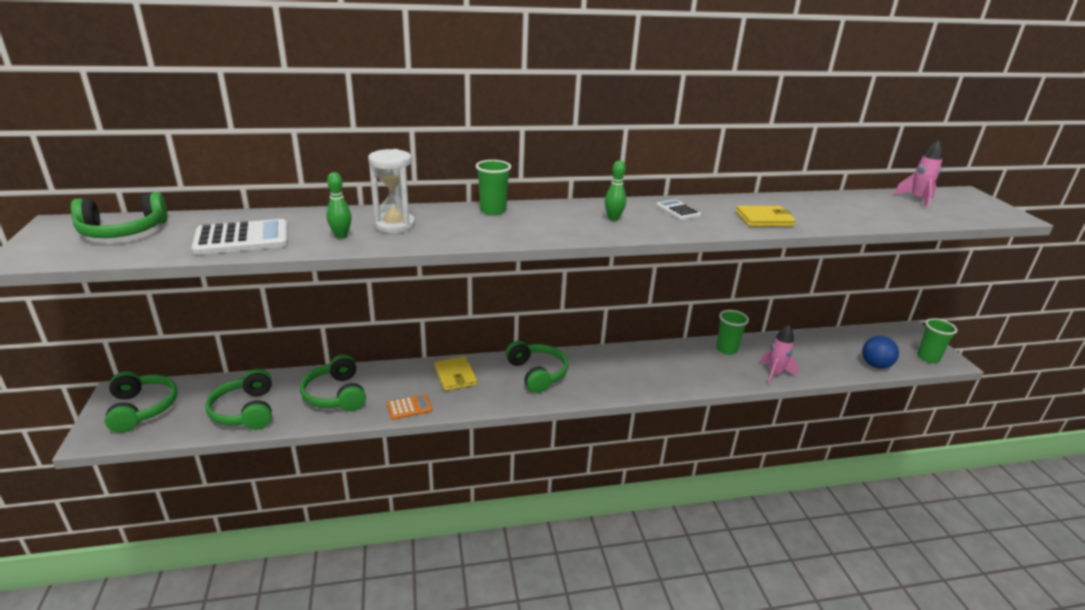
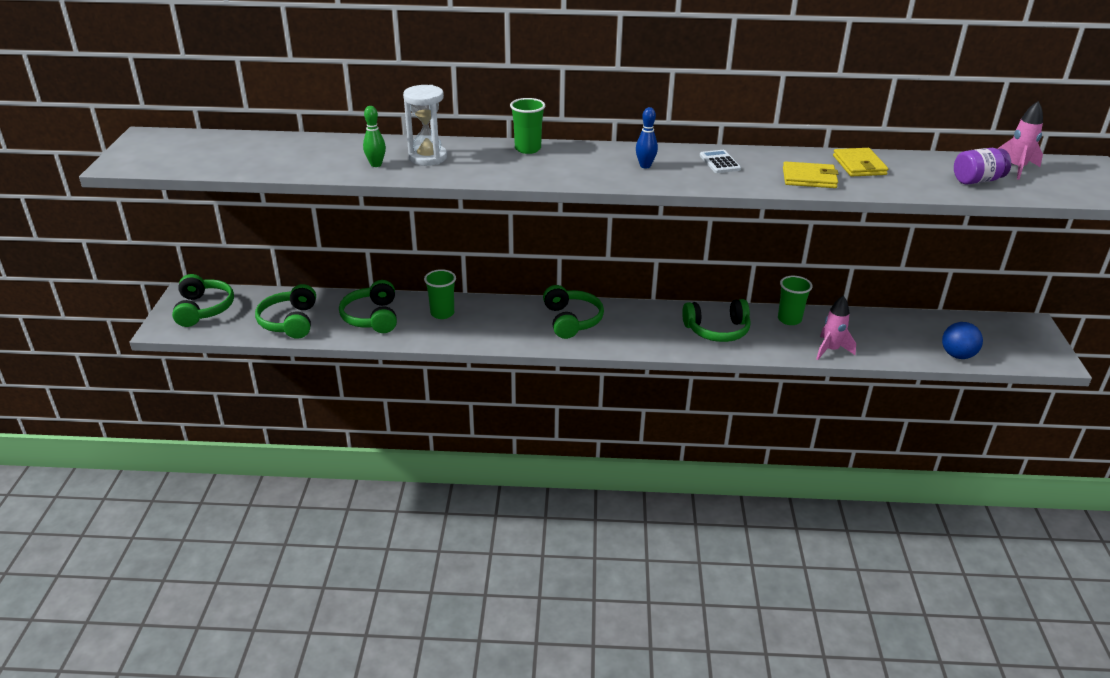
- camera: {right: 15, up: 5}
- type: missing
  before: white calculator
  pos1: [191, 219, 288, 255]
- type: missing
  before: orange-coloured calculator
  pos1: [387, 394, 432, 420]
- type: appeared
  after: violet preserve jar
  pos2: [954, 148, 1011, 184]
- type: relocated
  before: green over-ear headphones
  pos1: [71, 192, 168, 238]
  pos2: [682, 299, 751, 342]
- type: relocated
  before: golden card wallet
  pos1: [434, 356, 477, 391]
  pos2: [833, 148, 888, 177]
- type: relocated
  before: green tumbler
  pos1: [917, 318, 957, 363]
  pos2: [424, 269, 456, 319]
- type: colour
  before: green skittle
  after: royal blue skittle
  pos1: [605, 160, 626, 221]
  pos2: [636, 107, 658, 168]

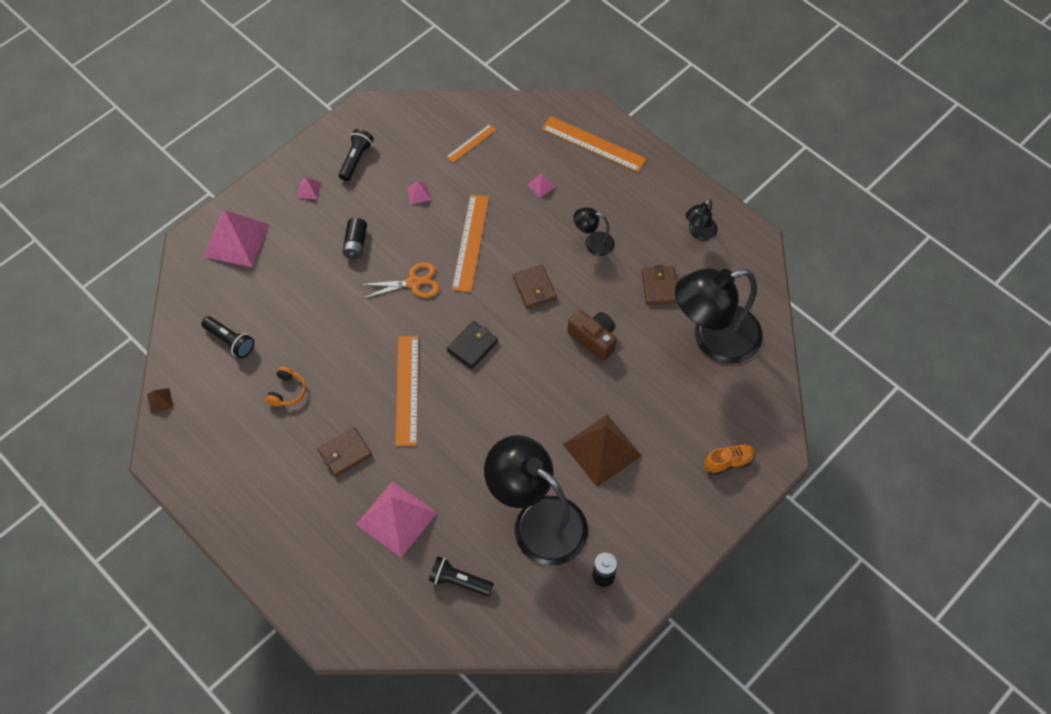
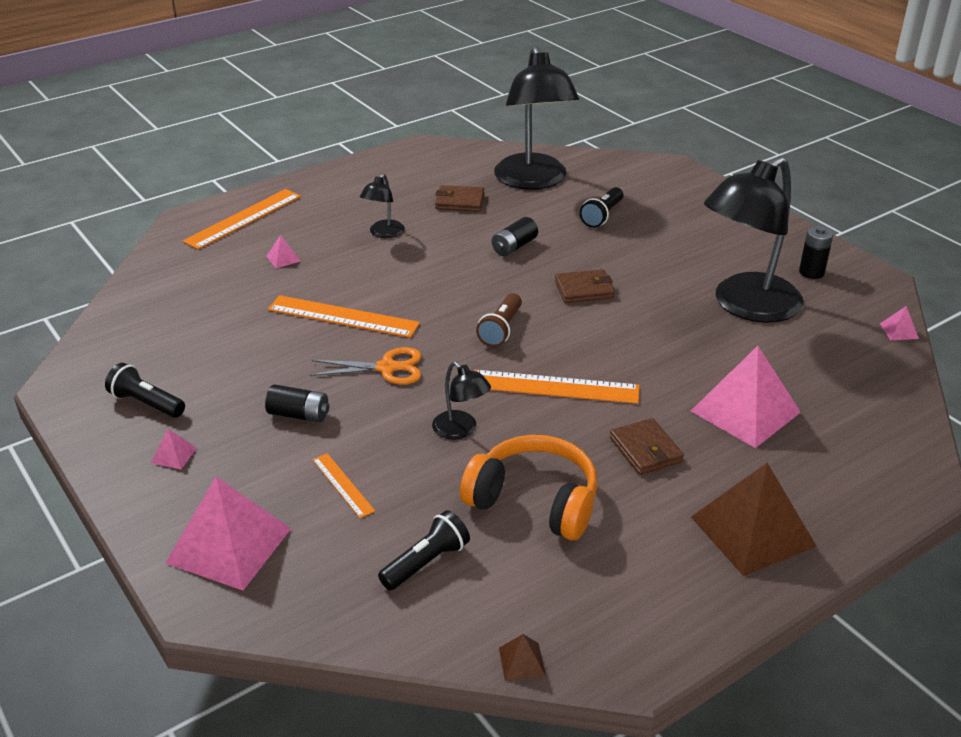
- camera: {right: -80, up: -25}
- type: missing
  before: orange-coloured shoe
  pos1: [704, 444, 755, 475]
- type: relocated
  before: rosy solid pyramid
  pos1: [407, 181, 431, 204]
  pos2: [880, 306, 919, 340]
- type: relocated
  before: jet-black pocket torch
  pos1: [429, 556, 494, 596]
  pos2: [580, 187, 623, 228]
- type: relocated
  before: orange-coloured measuring stick
  pos1: [446, 124, 496, 163]
  pos2: [312, 453, 375, 518]
- type: relocated
  before: russet card wallet
  pos1: [513, 265, 557, 309]
  pos2: [555, 269, 615, 303]
- type: relocated
  before: russet solid pyramid
  pos1: [563, 415, 642, 487]
  pos2: [691, 463, 817, 576]
- type: relocated
  before: jet-black desk lamp
  pos1: [686, 199, 718, 241]
  pos2: [432, 362, 491, 440]
- type: exchanged
  before: jet-black card wallet
  after: russet pocket torch
  pos1: [447, 321, 498, 369]
  pos2: [476, 293, 522, 347]
- type: exchanged
  before: russet compact camera
  after: jet-black power cell
  pos1: [567, 310, 617, 361]
  pos2: [492, 217, 538, 256]
- type: spun
  before: orange-coloured scissors
  pos1: [359, 262, 440, 299]
  pos2: [310, 347, 421, 385]
  turn: 90
- type: size
  before: orange-coloured over-ear headphones
  pos1: [266, 366, 306, 406]
  pos2: [460, 435, 597, 541]
  scale: 2.06

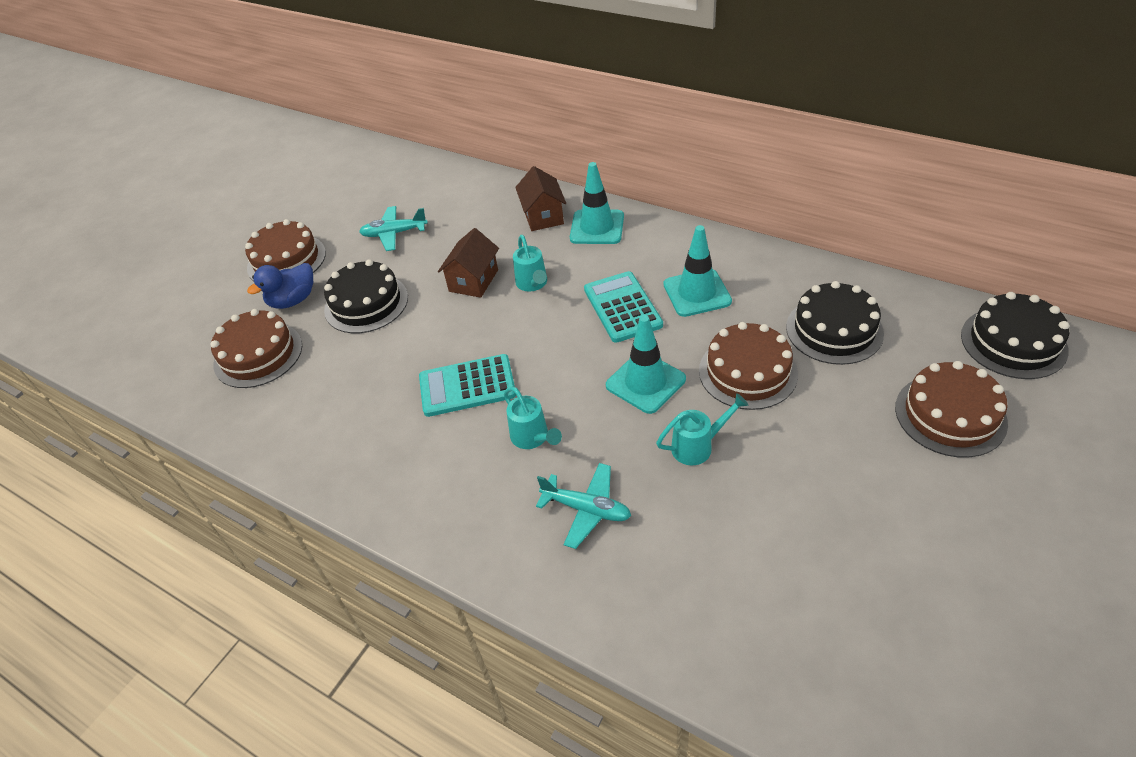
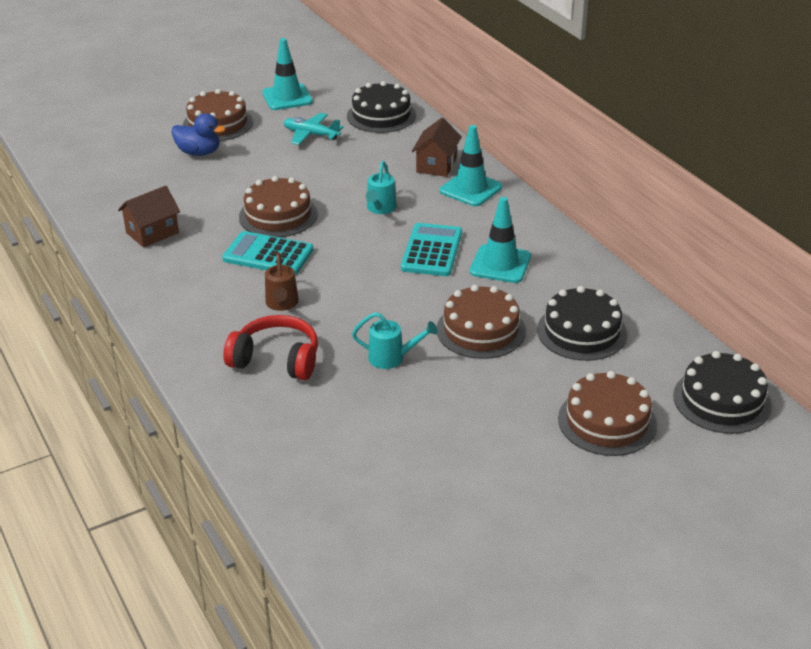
- camera: {right: 25, up: -10}
- type: relocated
  before: russet cake
  pos1: [210, 309, 302, 388]
  pos2: [239, 176, 318, 237]
- type: relocated
  before: jet-black cake
  pos1: [324, 259, 408, 333]
  pos2: [347, 81, 416, 133]
- type: relocated
  before: russet cottage
  pos1: [438, 228, 499, 298]
  pos2: [118, 186, 180, 248]
- type: relocated
  before: aqua safety cone
  pos1: [606, 315, 686, 414]
  pos2: [263, 38, 313, 110]
- type: exchanged
  before: aqua toy plane
  after: crimson over-ear headphones
  pos1: [536, 463, 631, 549]
  pos2: [223, 315, 318, 380]
- type: colour
  before: aqua watering can
  after: russet watering can
  pos1: [504, 387, 562, 449]
  pos2: [265, 252, 299, 311]
- type: spun
  before: royal blue rubber duck
  pos1: [247, 263, 313, 309]
  pos2: [171, 113, 226, 156]
  turn: -150

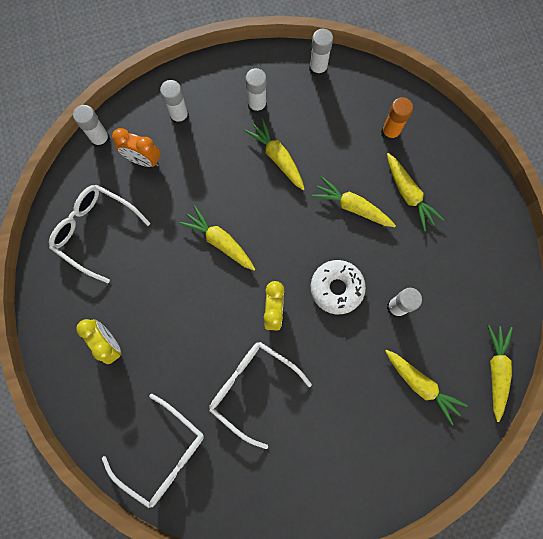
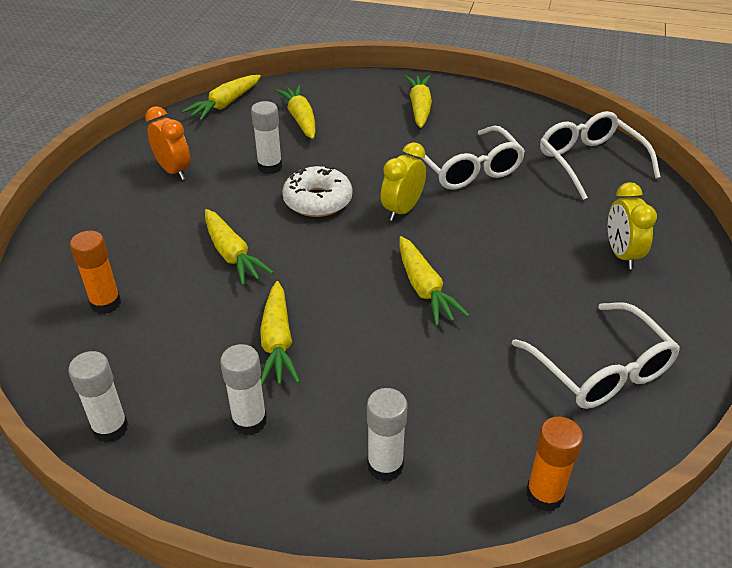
- camera: {right: -150, up: -35}
- type: relocated
  before: orange-coloured alarm clock
  pos1: [112, 128, 160, 167]
  pos2: [145, 106, 190, 180]
- type: relocated
  before: golden root vegetable
  pos1: [387, 153, 444, 231]
  pos2: [404, 75, 432, 128]
- type: colour
  before: white stick of glue
  after: orange-coloured stick of glue
  pos1: [73, 105, 110, 148]
  pos2: [526, 416, 583, 512]

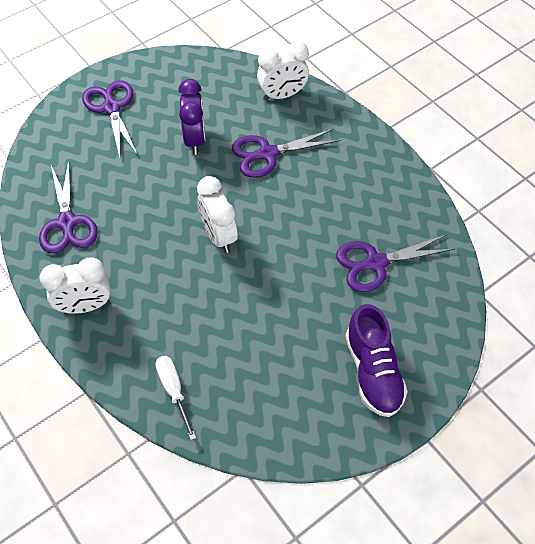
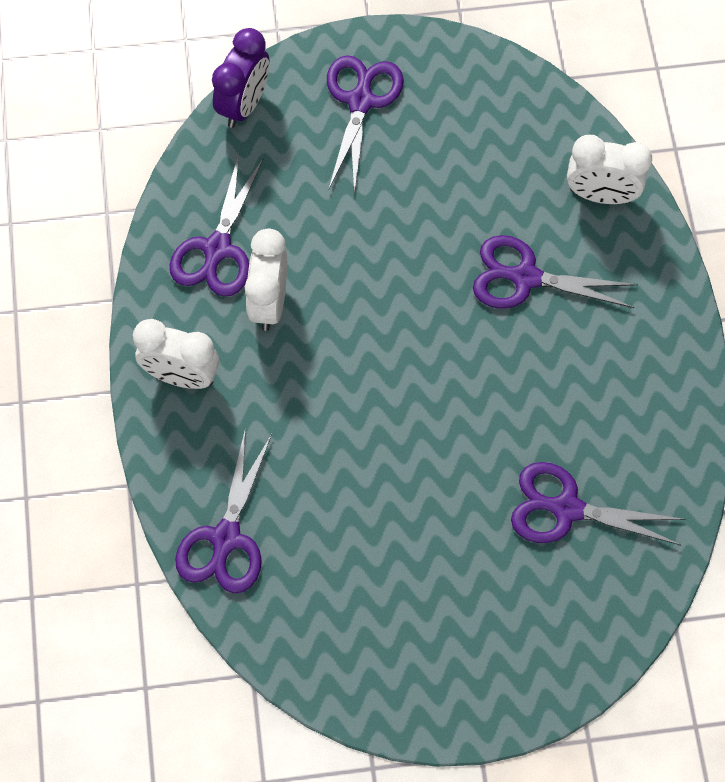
- camera: {right: 30, up: 10}
- type: missing
  before: violet shoe
  pos1: [345, 304, 408, 417]
- type: relocated
  before: violet alarm clock
  pos1: [178, 79, 205, 155]
  pos2: [212, 28, 269, 128]
- type: relocated
  before: white alarm clock
  pos1: [197, 176, 238, 253]
  pos2: [245, 229, 287, 331]
- type: exchanged
  before: white hand screwdriver
  after: violet scissors
  pos1: [155, 356, 196, 440]
  pos2: [175, 428, 272, 593]

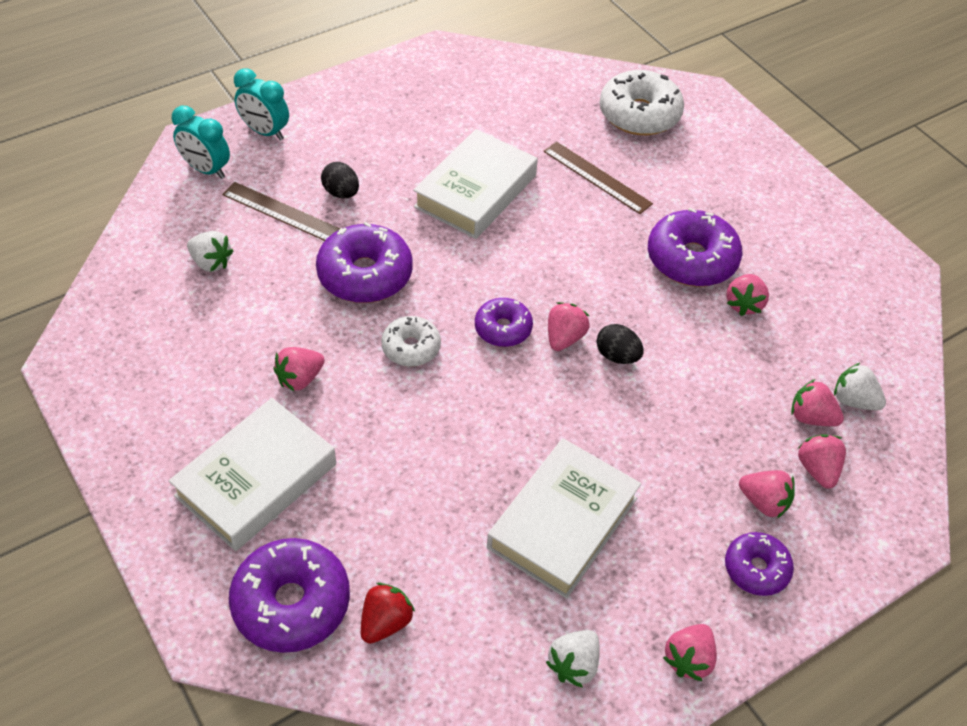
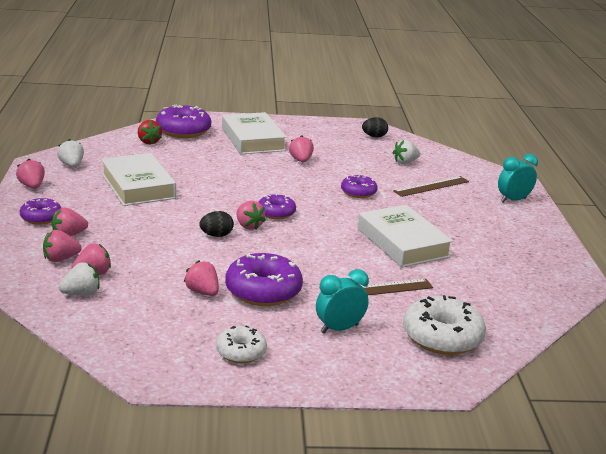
- camera: {right: 120, up: -25}
- type: relocated
  before: aqua alarm clock
  pos1: [172, 106, 230, 179]
  pos2: [316, 269, 369, 333]
- type: relocated
  before: jet-black toy egg
  pos1: [321, 162, 359, 198]
  pos2: [362, 117, 388, 137]
- type: relocated
  before: white glazed donut
  pos1: [381, 316, 441, 367]
  pos2: [216, 325, 267, 363]
- type: spun
  before: rosy berry
  pos1: [797, 434, 846, 489]
  pos2: [43, 230, 82, 262]
  turn: 135
- type: size
  before: violet glazed donut
  pos1: [316, 222, 413, 303]
  pos2: [341, 175, 378, 198]
  scale: 0.59

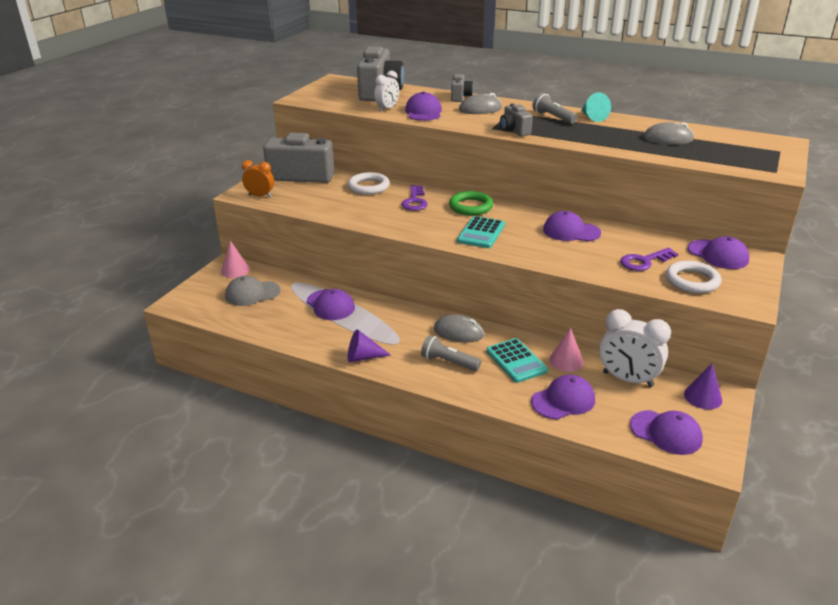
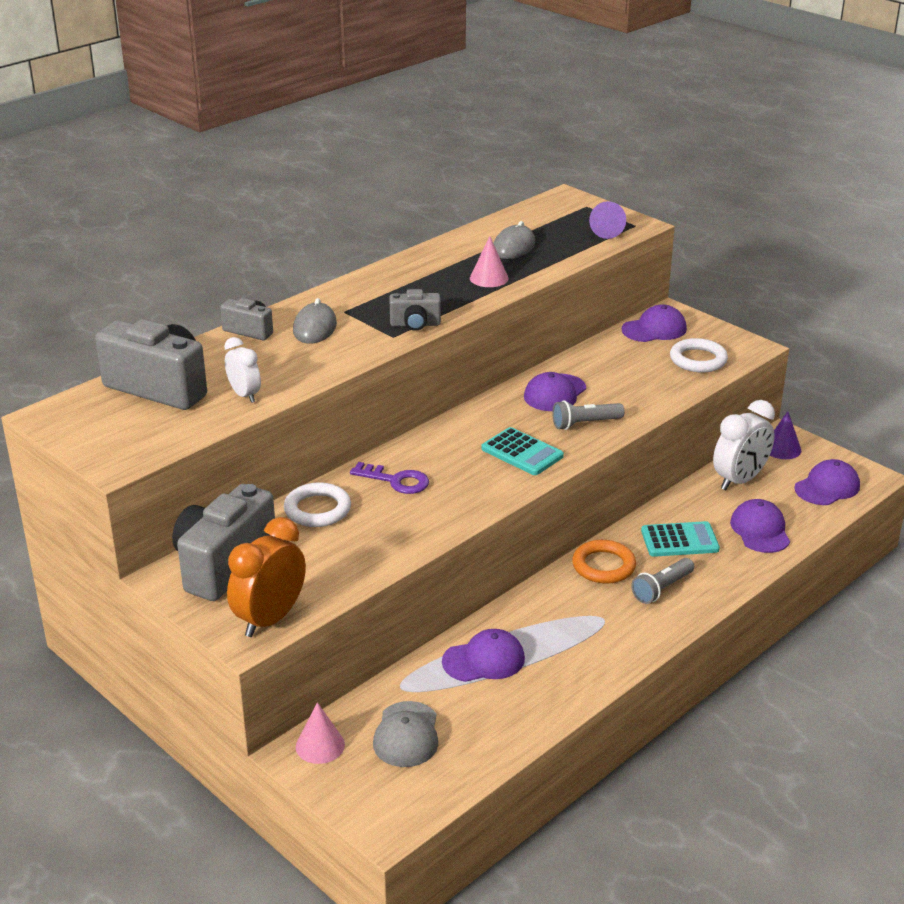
- camera: {right: -70, up: 0}
- type: missing
  before: violet cap
  pos1: [405, 92, 442, 121]
- type: missing
  before: green hoop
  pos1: [449, 191, 493, 215]
- type: missing
  before: aqua cone
  pos1: [582, 92, 611, 122]
- type: missing
  before: violet latchkey
  pos1: [620, 248, 678, 271]
- type: relocated
  before: violet cone
  pos1: [348, 329, 391, 362]
  pos2: [589, 201, 626, 239]
- type: relocated
  before: gray pocket torch
  pos1: [532, 93, 577, 124]
  pos2: [552, 400, 624, 430]
- type: relocated
  before: rosy cone
  pos1: [549, 328, 584, 372]
  pos2: [470, 236, 509, 287]
- type: exchanged
  before: gray mouse
  after: orange-coloured hoop
  pos1: [434, 315, 484, 343]
  pos2: [572, 540, 636, 584]
- type: size
  before: orange-coloured alarm clock
  pos1: [242, 160, 274, 197]
  pos2: [227, 517, 306, 637]
  scale: 1.65

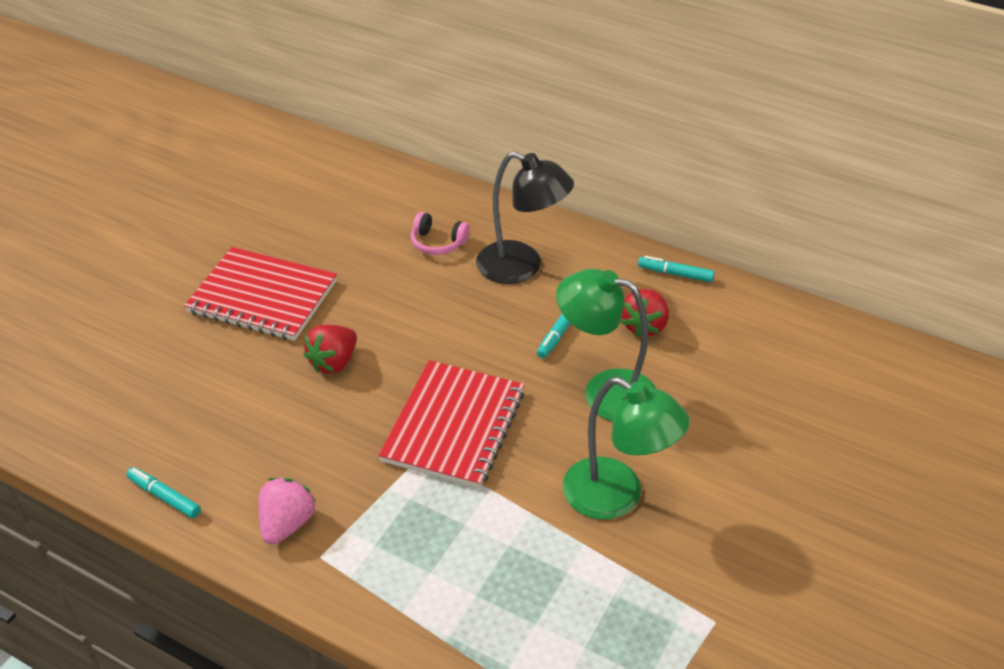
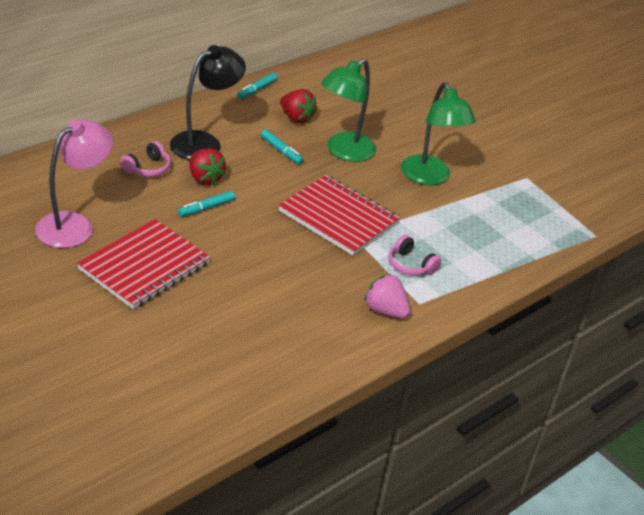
- camera: {right: -75, up: -5}
- type: appeared
  after: rosy desk lamp
  pos2: [35, 119, 113, 248]
- type: appeared
  after: rosy over-ear headphones
  pos2: [389, 235, 441, 275]
- type: relocated
  before: aqua marker
  pos1: [126, 467, 201, 518]
  pos2: [178, 191, 235, 217]
- type: relocated
  before: crimson berry
  pos1: [303, 325, 357, 374]
  pos2: [189, 148, 226, 185]
- type: spun
  before: green desk lamp
  pos1: [563, 377, 690, 520]
  pos2: [401, 82, 476, 185]
  turn: 105

